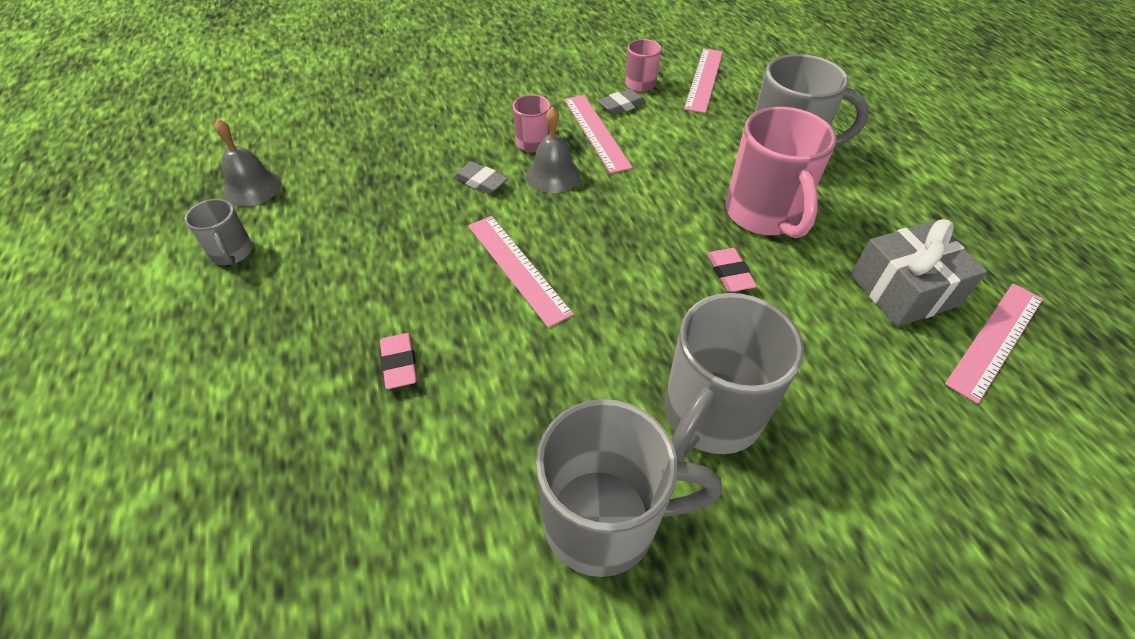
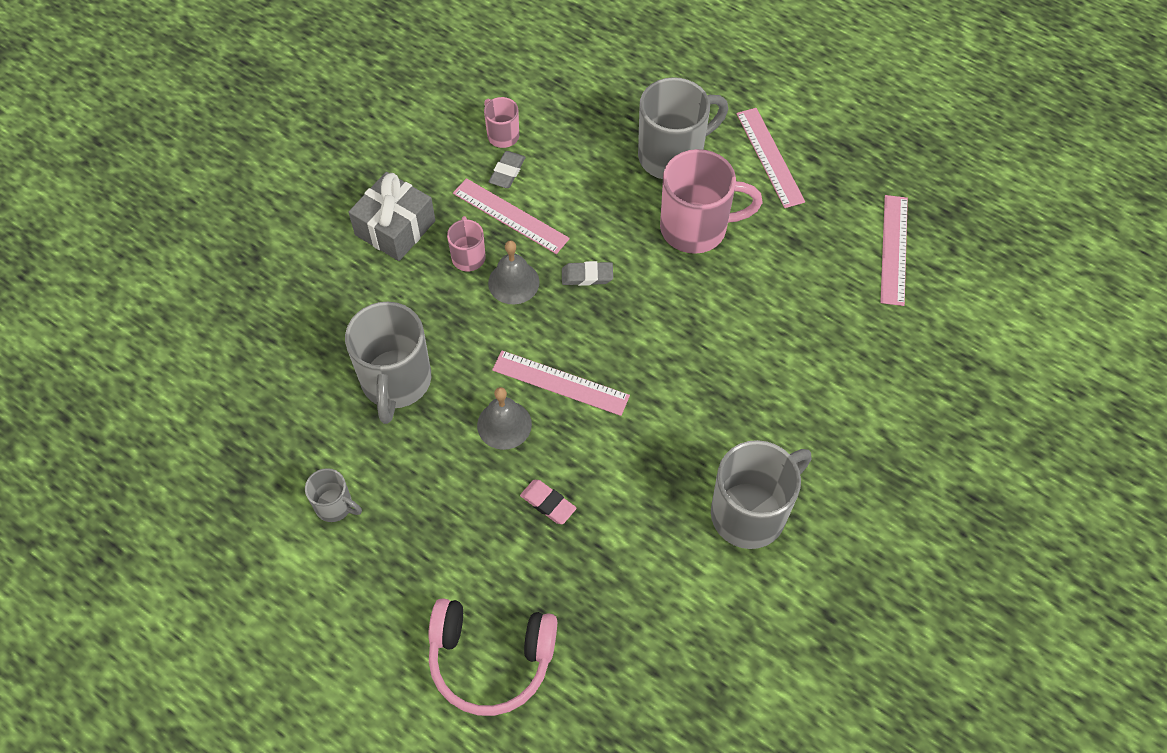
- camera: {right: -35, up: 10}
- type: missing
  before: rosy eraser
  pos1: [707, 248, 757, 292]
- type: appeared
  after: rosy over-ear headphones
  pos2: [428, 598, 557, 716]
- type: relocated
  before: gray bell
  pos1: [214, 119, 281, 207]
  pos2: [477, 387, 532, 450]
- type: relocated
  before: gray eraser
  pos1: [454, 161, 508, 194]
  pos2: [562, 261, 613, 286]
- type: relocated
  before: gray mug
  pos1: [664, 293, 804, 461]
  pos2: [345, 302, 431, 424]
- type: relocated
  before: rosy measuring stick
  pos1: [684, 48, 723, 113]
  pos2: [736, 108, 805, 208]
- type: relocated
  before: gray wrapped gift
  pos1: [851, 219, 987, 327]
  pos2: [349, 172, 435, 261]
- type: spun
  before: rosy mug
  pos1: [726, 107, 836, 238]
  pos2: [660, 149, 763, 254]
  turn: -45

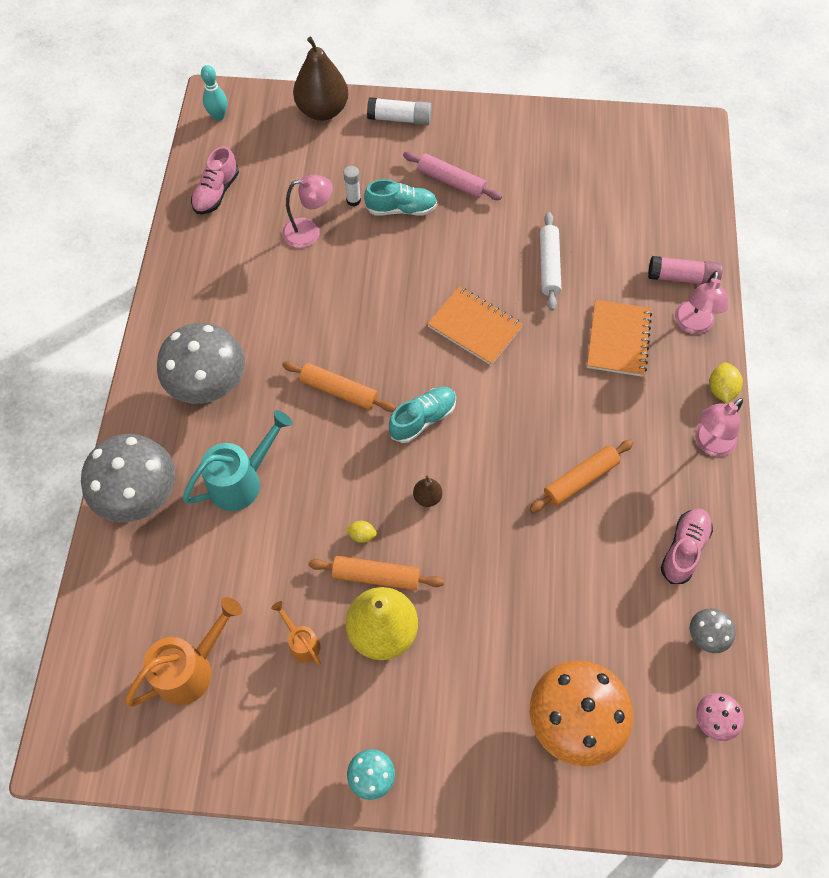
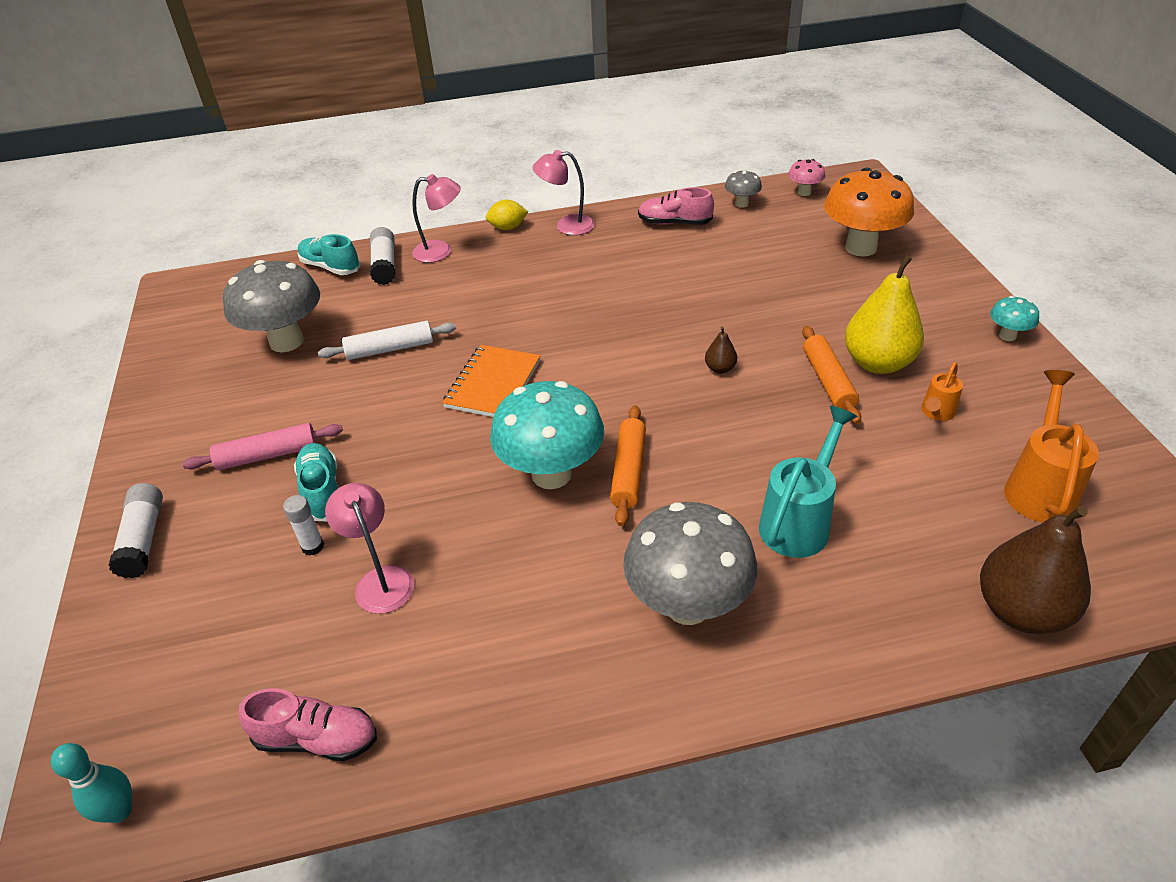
- camera: {right: -105, up: -20}
- type: missing
  before: golden toy lemon
  pos1: [346, 521, 377, 543]
- type: missing
  before: orange-coloured pastry roller
  pos1: [530, 440, 634, 513]
- type: missing
  before: orange-coloured notepad
  pos1: [587, 300, 652, 377]
- type: appeared
  after: aqua toadstool
  pos2: [490, 381, 604, 489]
- type: relocated
  before: gray toadstool
  pos1: [81, 434, 175, 523]
  pos2: [223, 260, 320, 352]
- type: relocated
  before: russet pear
  pos1: [293, 37, 348, 121]
  pos2: [980, 506, 1091, 634]
- type: relocated
  before: aqua shoe
  pos1: [389, 387, 456, 443]
  pos2: [298, 234, 361, 275]
- type: colour
  before: rosy stick of glue
  after: white stick of glue
  pos1: [648, 256, 723, 284]
  pos2: [370, 227, 395, 285]
- type: spun
  before: orange-coloured watering can
  pos1: [125, 597, 243, 707]
  pos2: [1004, 370, 1099, 523]
  turn: 75
- type: spun
  before: aqua watering can
  pos1: [183, 410, 293, 511]
  pos2: [759, 406, 857, 558]
  turn: 90
- type: spun
  before: rosy pastry roller
  pos1: [403, 152, 502, 200]
  pos2: [182, 423, 343, 470]
  turn: 60
- type: spun
  before: rosy desk lamp
  pos1: [695, 398, 743, 457]
  pos2: [533, 150, 595, 235]
  turn: 150

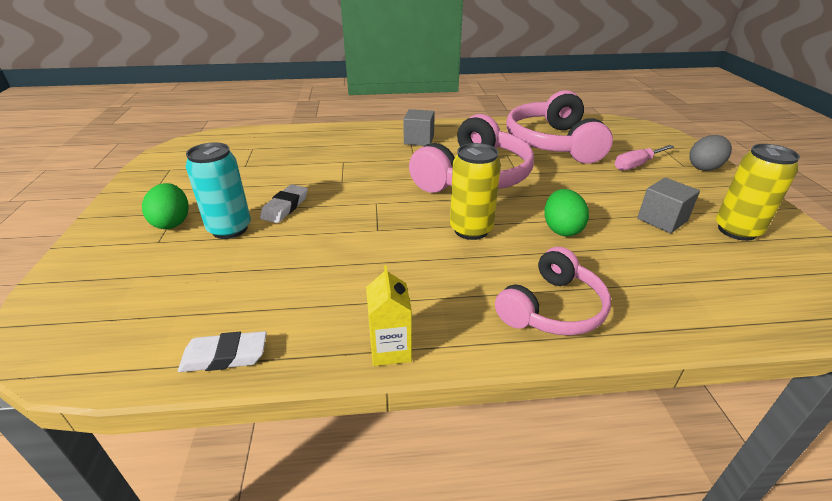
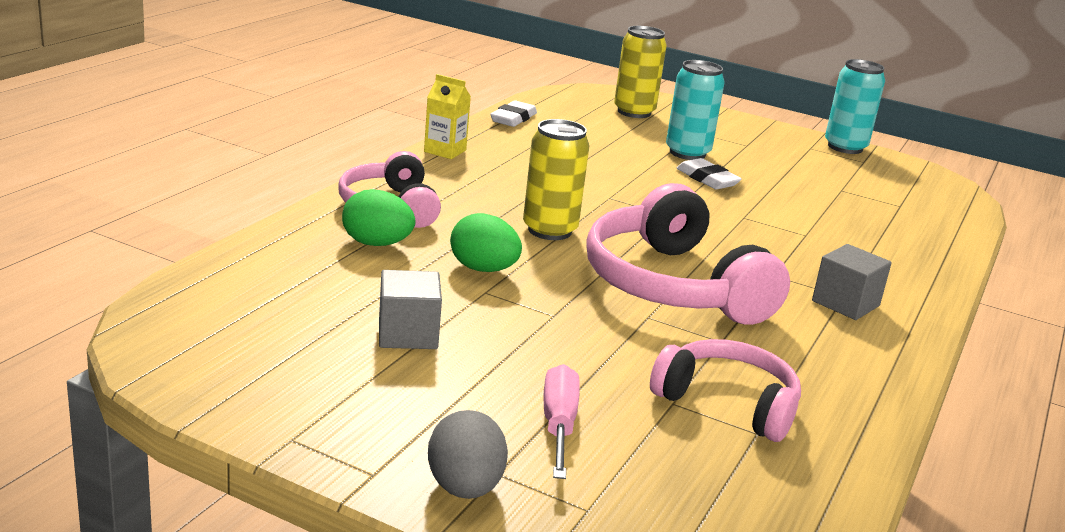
- camera: {right: 120, up: -10}
- type: appeared
  after: aqua soda can
  pos2: [825, 59, 885, 154]
- type: relocated
  before: green toy egg
  pos1: [142, 183, 189, 229]
  pos2: [342, 189, 416, 246]
- type: relocated
  before: golden soda can
  pos1: [716, 144, 800, 241]
  pos2: [614, 26, 667, 118]
- type: size
  before: rosy over-ear headphones
  pos1: [506, 90, 613, 164]
  pos2: [650, 339, 801, 442]
  scale: 0.61

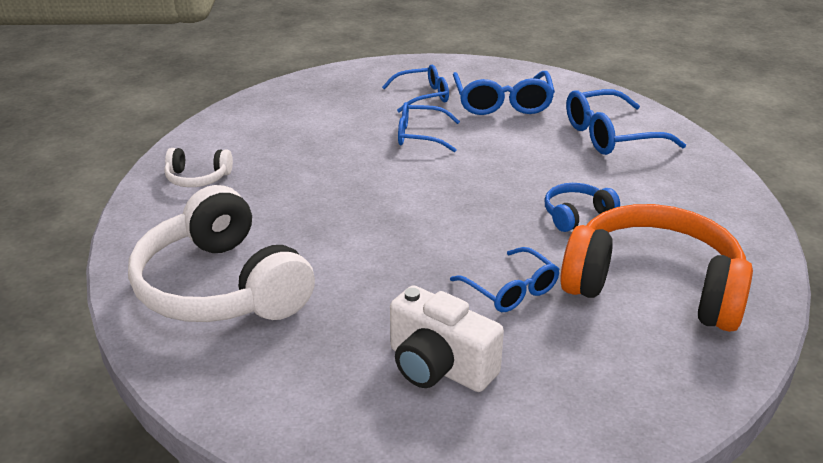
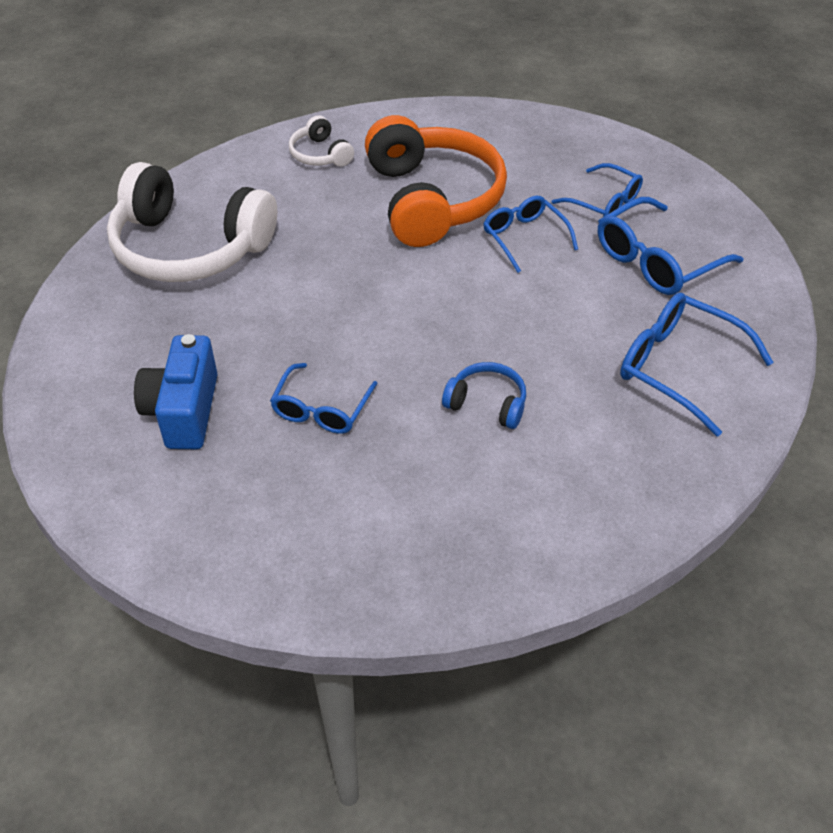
- camera: {right: 55, up: 15}
- type: relocated
  before: orange-coloured over-ear headphones
  pos1: [560, 204, 753, 332]
  pos2: [365, 115, 507, 247]
- type: colour
  before: white compact camera
  after: royal blue compact camera
  pos1: [390, 285, 504, 392]
  pos2: [134, 334, 218, 449]
- type: spun
  before: white over-ear headphones
  pos1: [128, 185, 315, 322]
  pos2: [107, 162, 277, 282]
  turn: -90

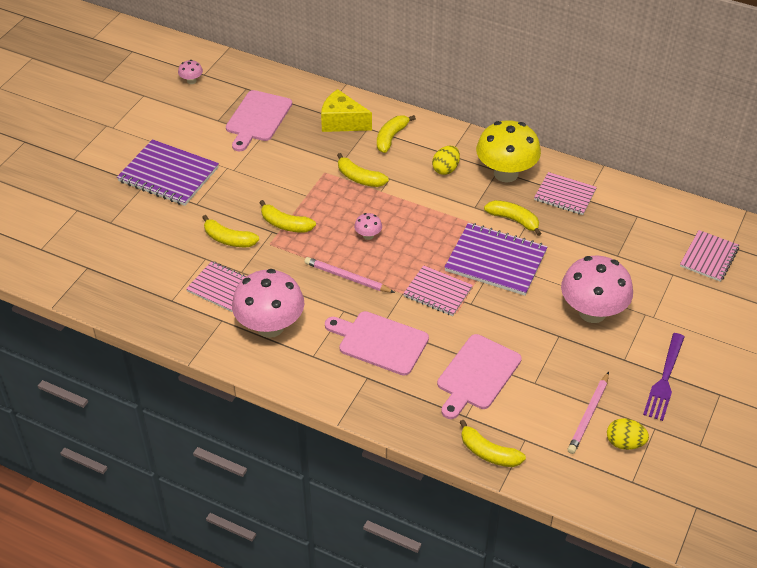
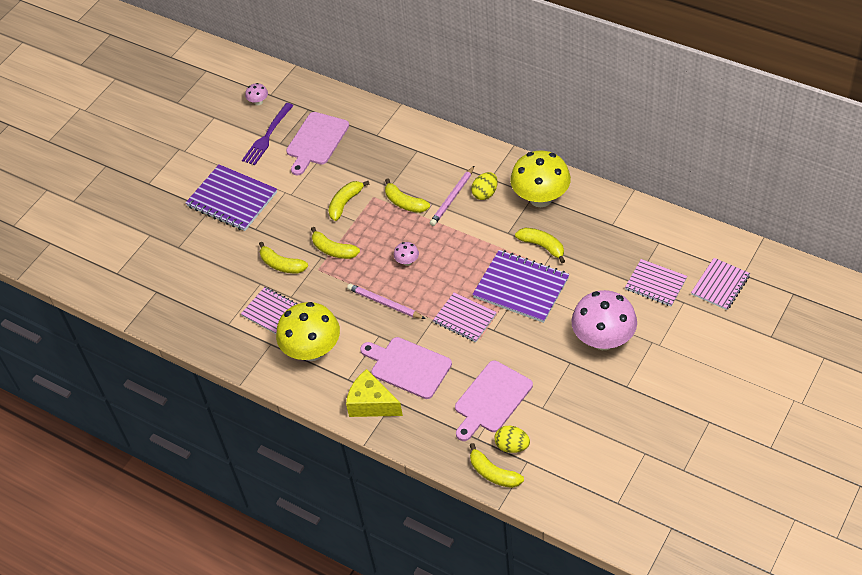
- camera: {right: 10, up: 5}
- type: relocated
  before: golden cheese wedge
  pos1: [321, 89, 372, 132]
  pos2: [346, 369, 403, 417]
- type: relocated
  before: golden banana
  pos1: [377, 115, 416, 153]
  pos2: [328, 181, 369, 221]
- type: relocated
  before: rosy notepad
  pos1: [534, 172, 597, 215]
  pos2: [625, 259, 687, 306]
- type: relocated
  before: rosy pencil
  pos1: [567, 372, 609, 454]
  pos2: [430, 166, 474, 226]
- type: relocated
  before: golden toy egg
  pos1: [607, 418, 649, 450]
  pos2: [494, 426, 530, 453]
- type: relocated
  before: violet table fork
  pos1: [643, 333, 685, 421]
  pos2: [242, 103, 294, 165]
- type: colour
  before: rosy toadstool
  after: golden toadstool
  pos1: [232, 269, 304, 338]
  pos2: [276, 302, 340, 361]

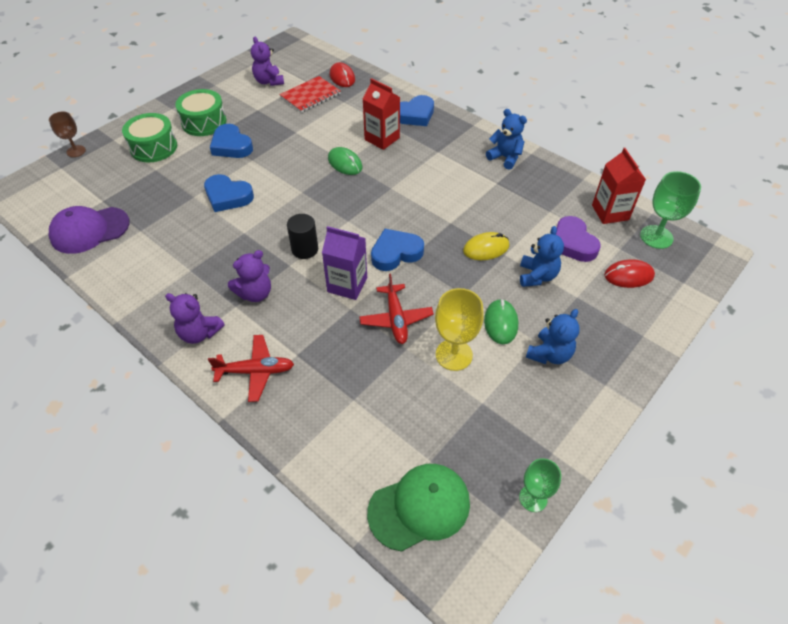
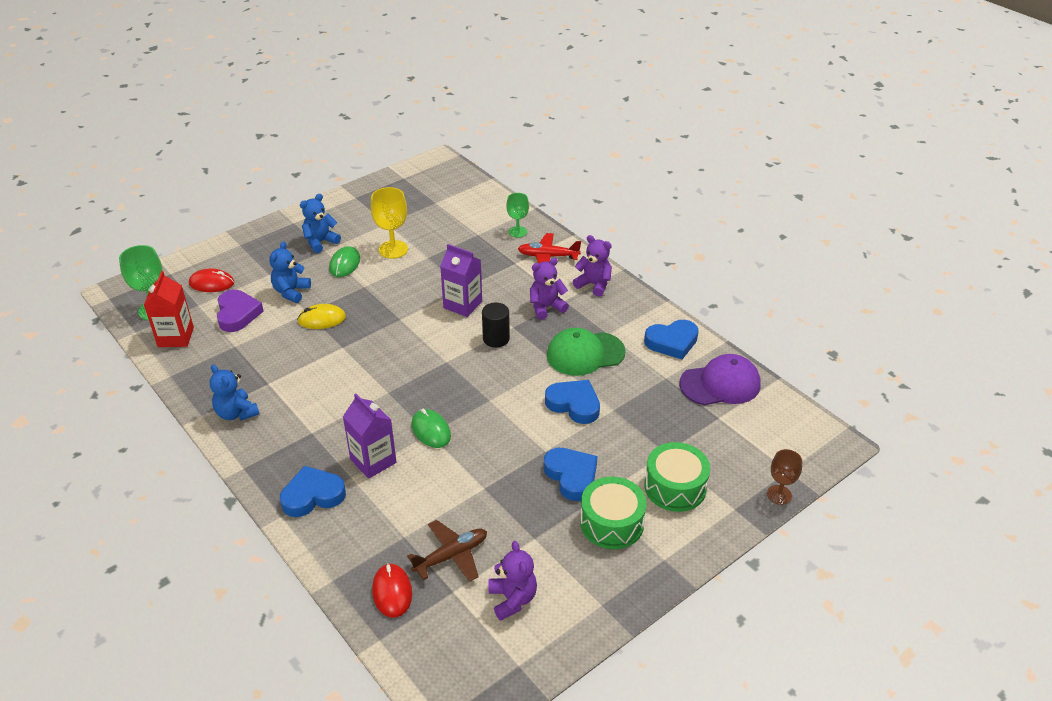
- camera: {right: -170, up: -10}
- type: missing
  before: crimson toy plane
  pos1: [359, 274, 434, 344]
- type: relocated
  before: green cap
  pos1: [367, 464, 470, 552]
  pos2: [547, 328, 626, 376]
- type: relocated
  before: royal blue heart
  pos1: [371, 229, 424, 271]
  pos2: [644, 320, 699, 359]
- type: relocated
  before: green goblet
  pos1: [519, 458, 561, 512]
  pos2: [506, 193, 529, 238]
- type: exchanged
  before: crimson notepad
  after: russet toy plane
  pos1: [279, 76, 341, 113]
  pos2: [407, 520, 487, 582]
- type: colour
  before: crimson juice carton
  after: violet juice carton
  pos1: [363, 78, 400, 150]
  pos2: [343, 393, 396, 479]

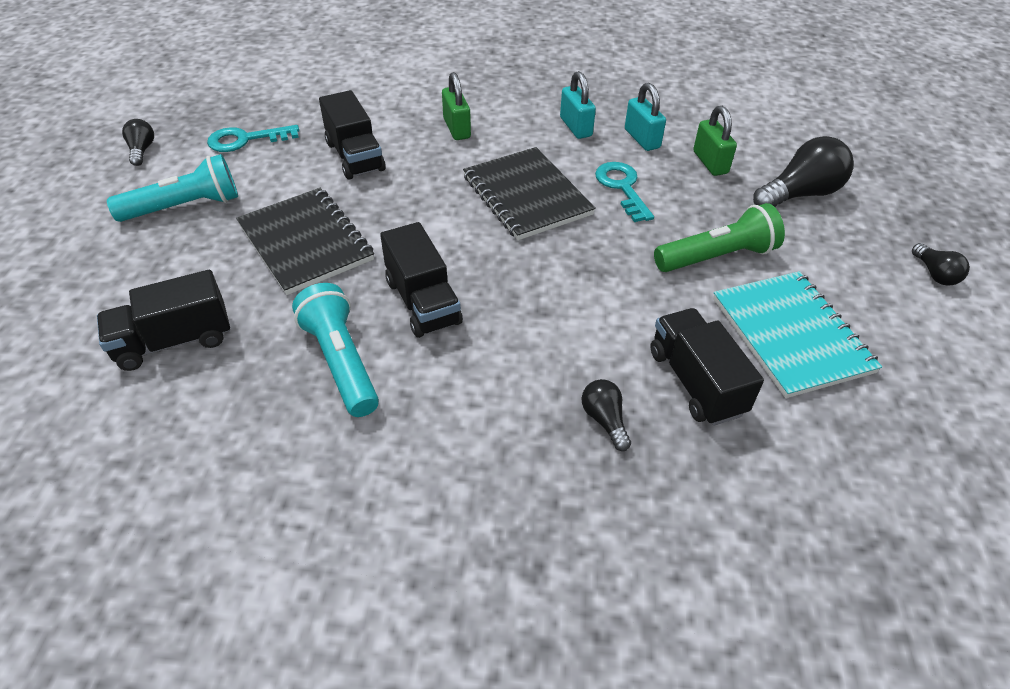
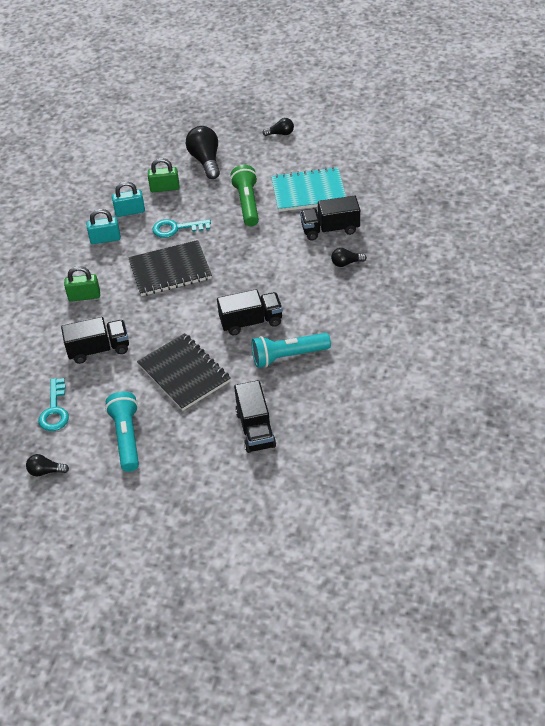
- camera: {right: -75, up: 0}
- type: spun
  before: jet-black notepad
  pos1: [236, 188, 374, 295]
  pos2: [137, 333, 231, 411]
  turn: 75

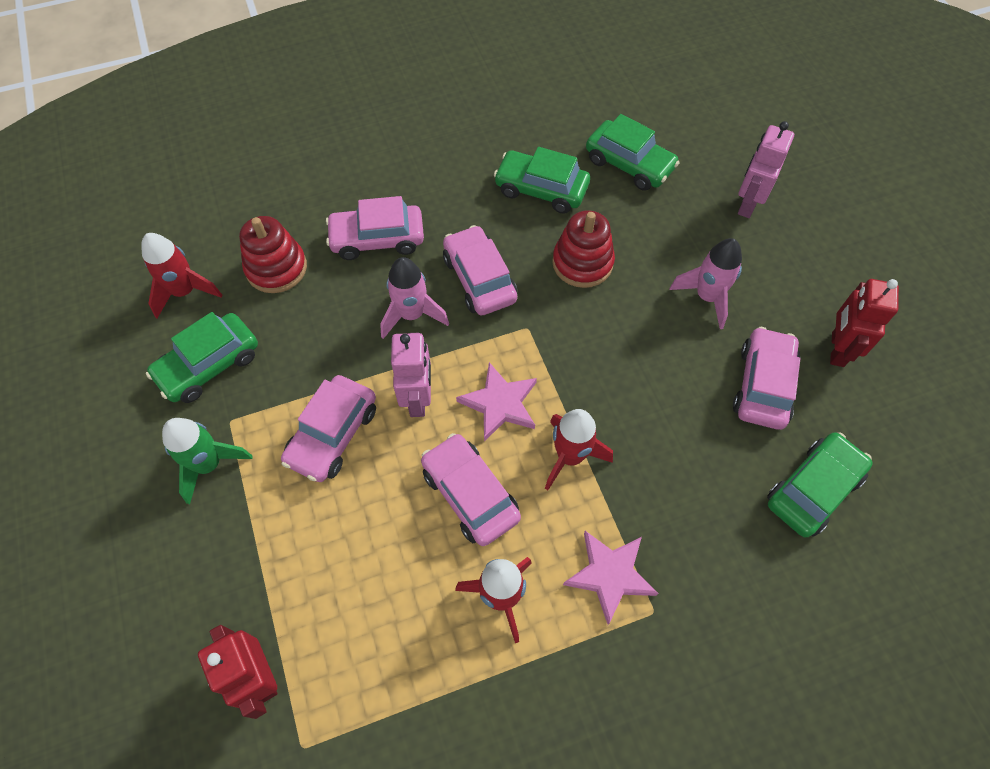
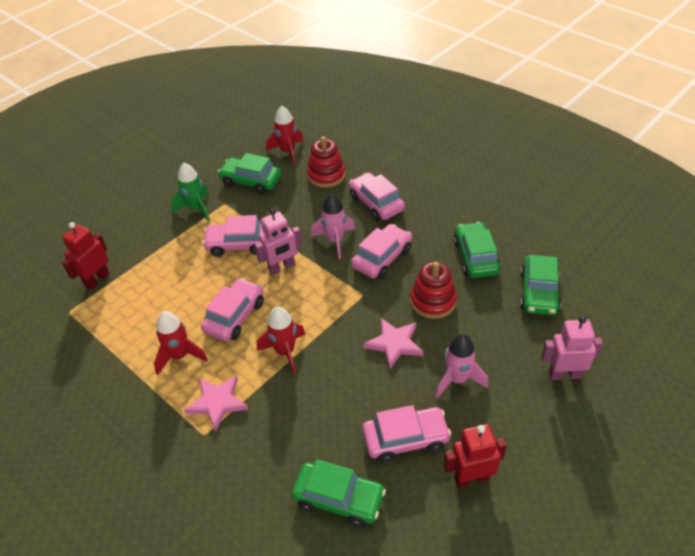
- camera: {right: 65, up: -15}
- type: relocated
  before: rosy five-pointed star
  pos1: [456, 362, 537, 441]
  pos2: [364, 318, 423, 369]

